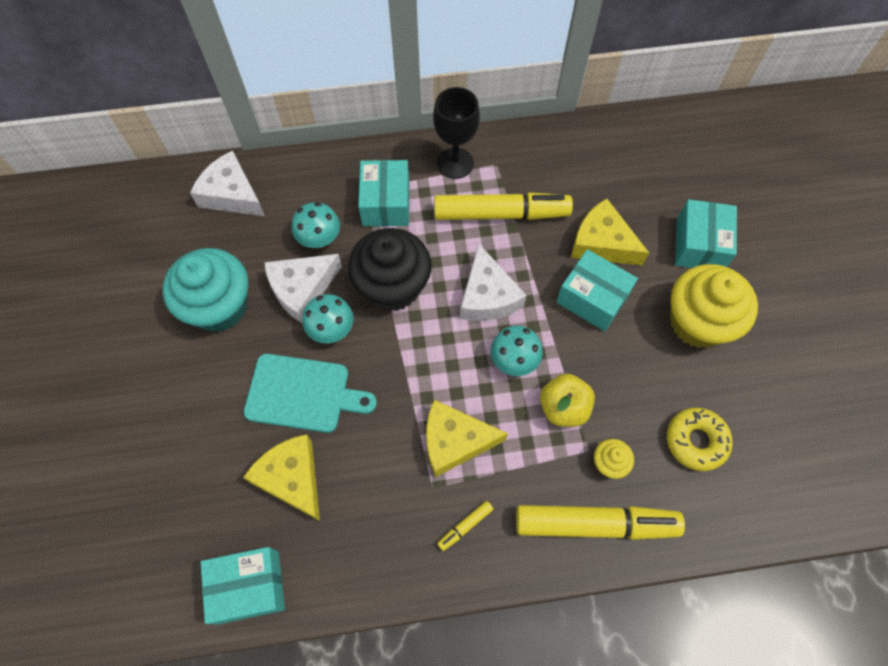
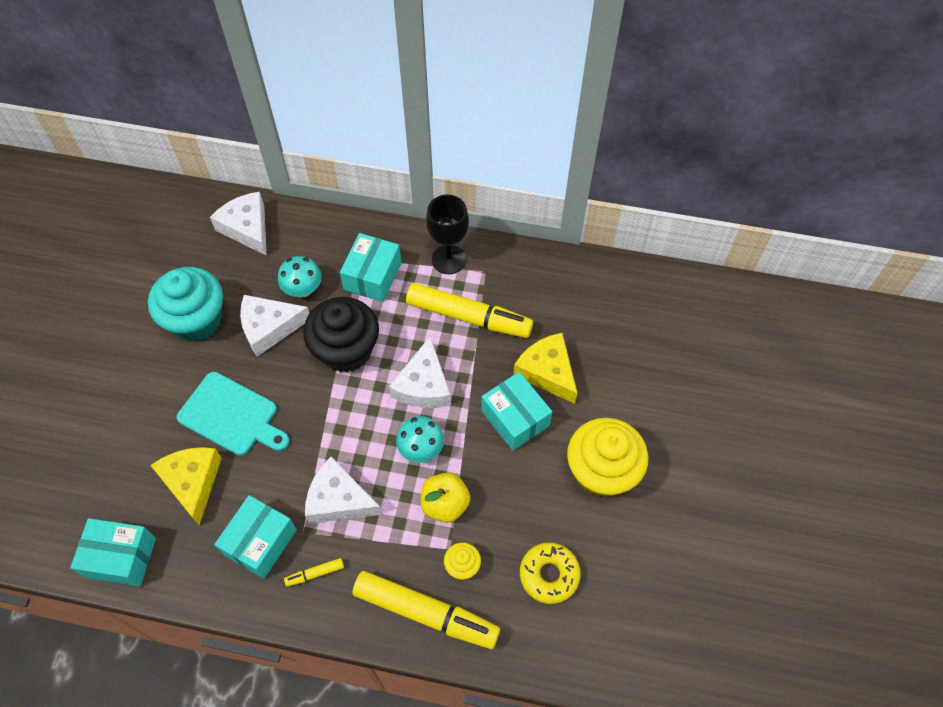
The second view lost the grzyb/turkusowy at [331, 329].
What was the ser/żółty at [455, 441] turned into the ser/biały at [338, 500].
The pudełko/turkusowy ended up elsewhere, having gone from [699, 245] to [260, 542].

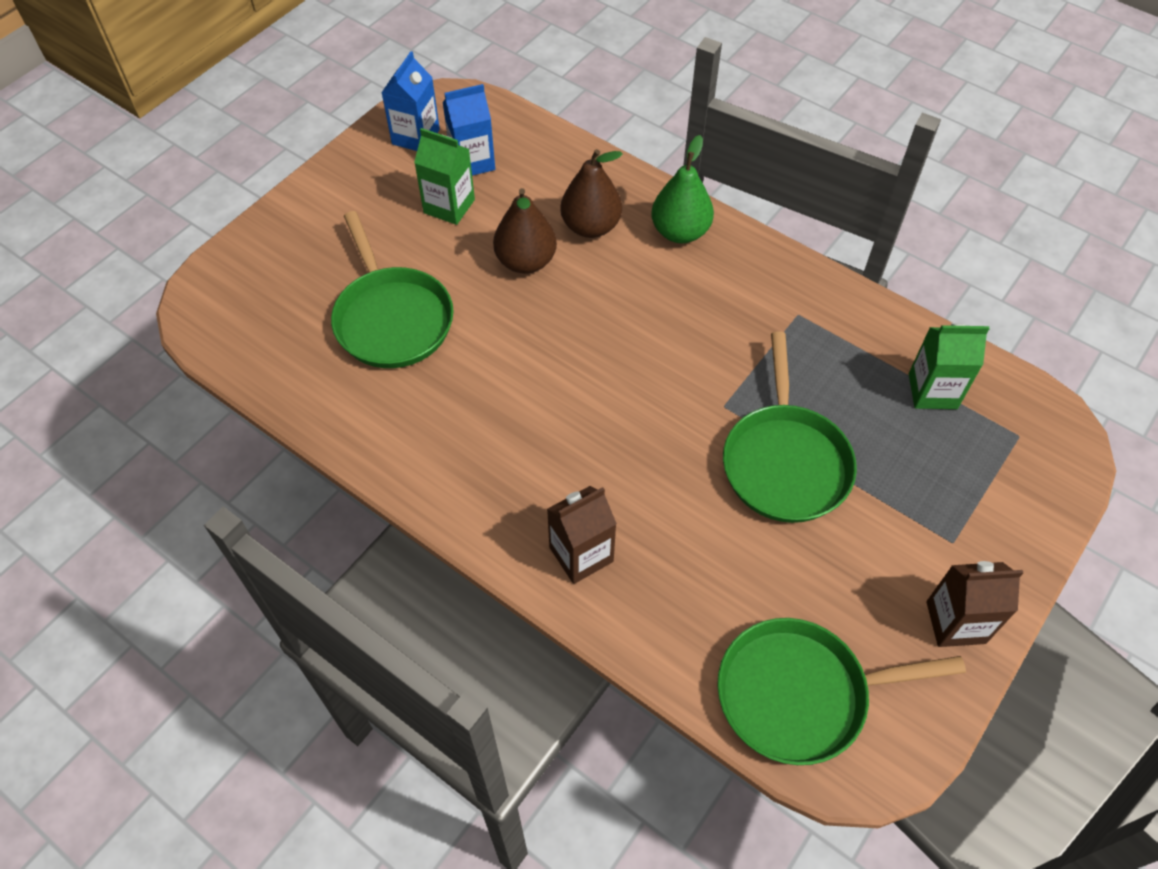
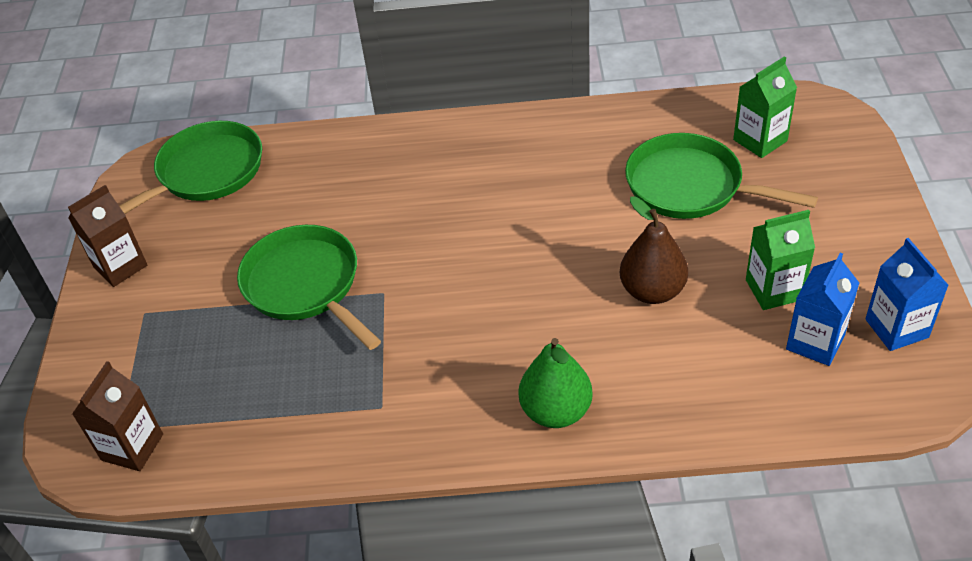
The karton mleka/brązowy ended up elsewhere, having gone from [581, 554] to [132, 447].
The second view lost the gruszka/brązowy at [591, 226].
The karton mleka/zielony ended up elsewhere, having gone from [932, 391] to [760, 140].

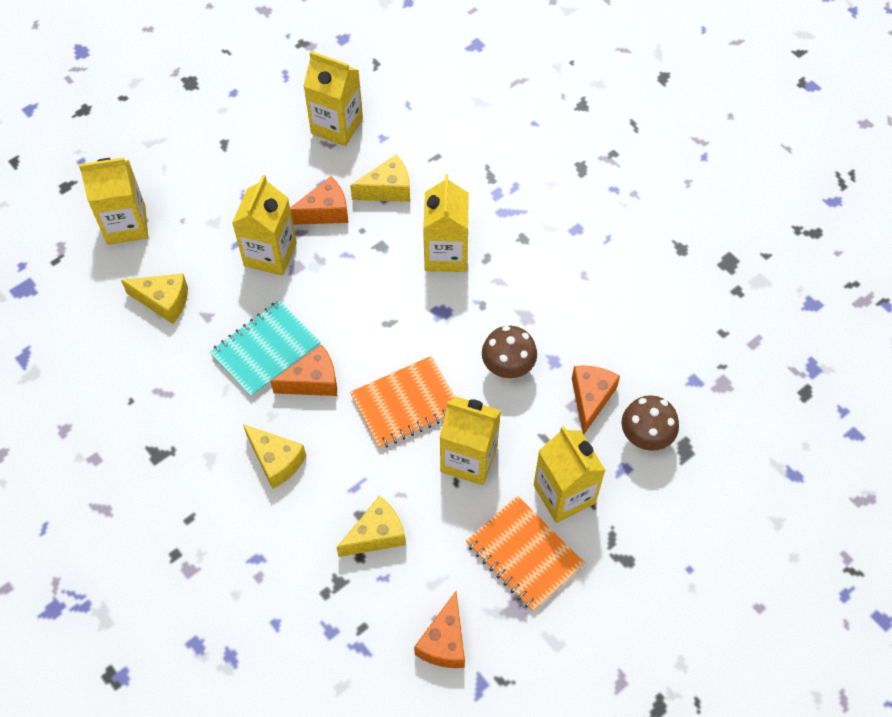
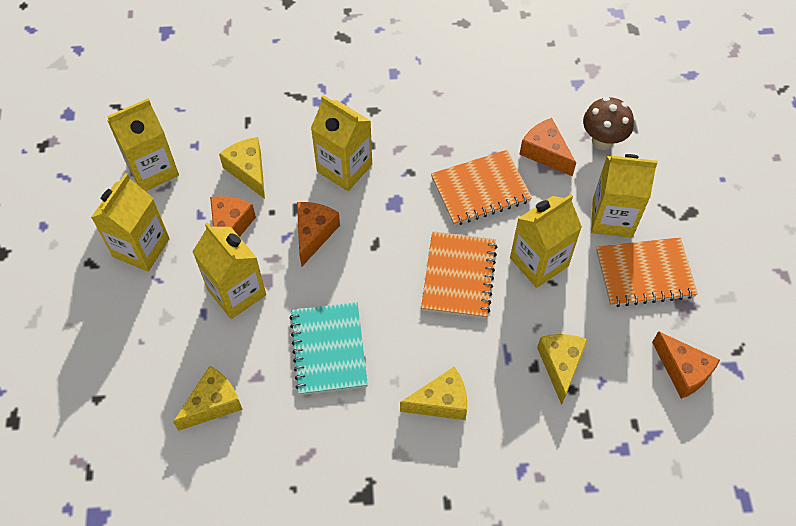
The karton mleka/żółty ended up elsewhere, having gone from [126, 225] to [141, 247].
The ser/pomarańczowy ended up elsewhere, having gone from [313, 381] to [314, 234].
The ser/żółty at [387, 189] ended up facing another way, 45 degrees counterclockwise from before.
Where the grzyb/brązowy stood at [507, 369], the zeszyt/pomarańczowy came to stand at [480, 189].

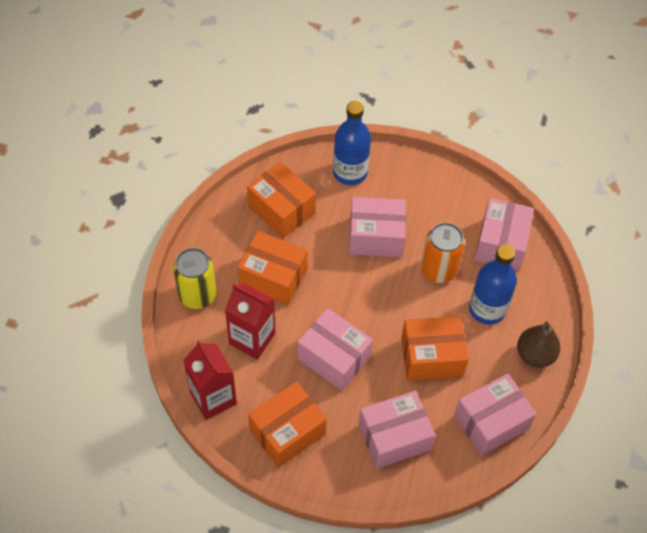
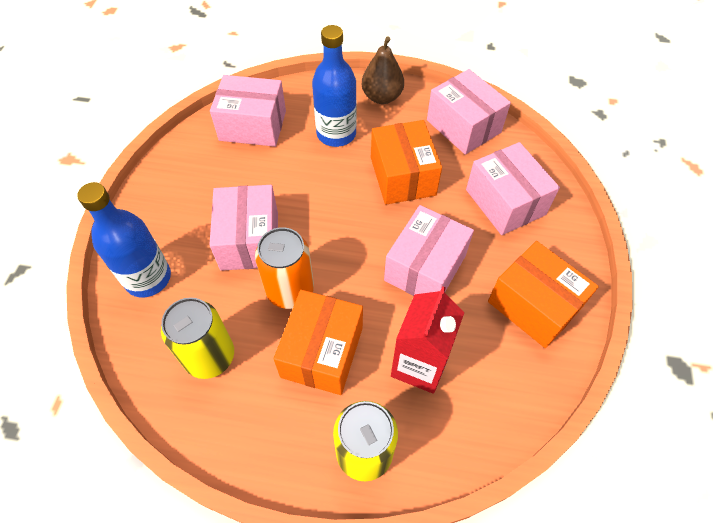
The second view lost the karton mleka/czerwony at [213, 398].
Where the pudełko/pomarańczowy stood at [281, 210], the puszka/żółty came to stand at [209, 356].
The puszka/pomarańczowy ended up elsewhere, having gone from [438, 270] to [290, 290].

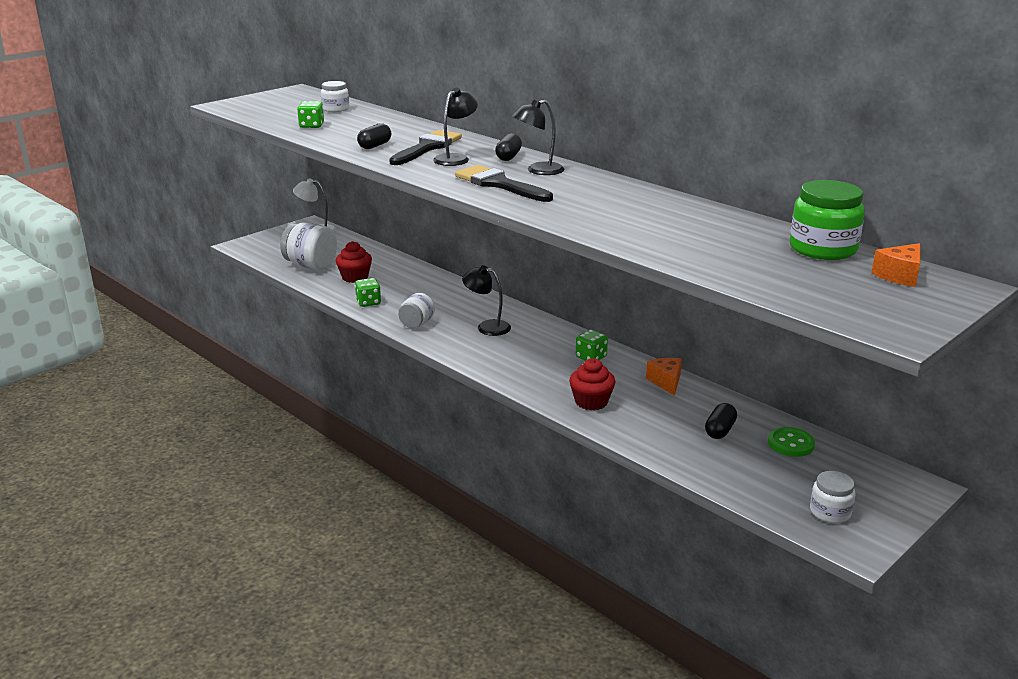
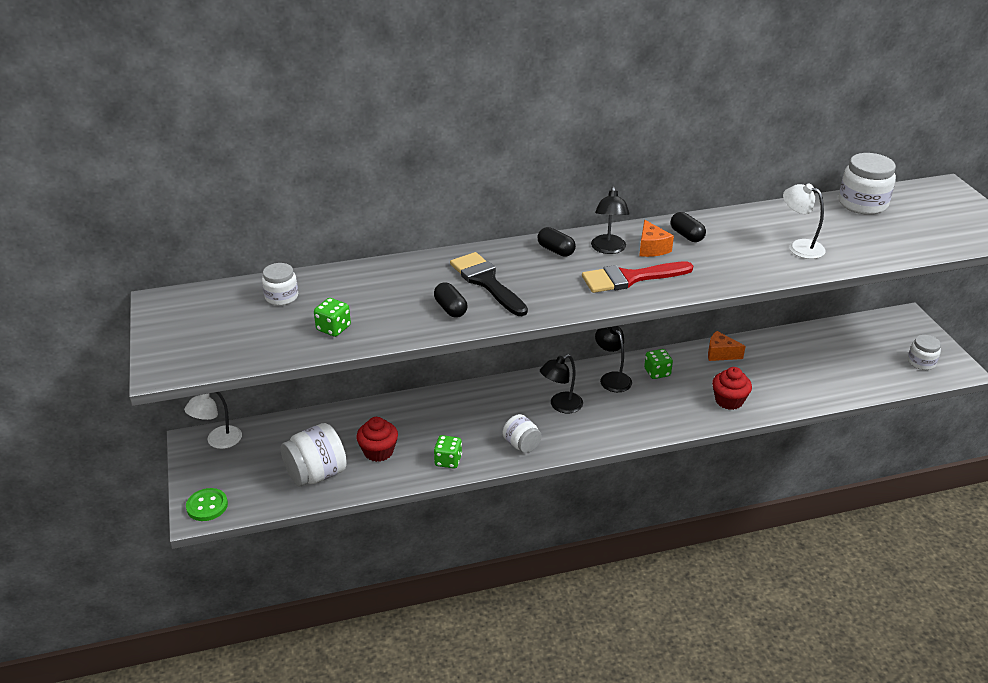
The lampka/czarny ended up elsewhere, having gone from [455, 158] to [612, 378].
What was the pędzel/czarny at [499, 184] turned into the pędzel/czerwony at [630, 278].
The kapsułka/czarny ended up elsewhere, having gone from [720, 430] to [686, 235].
The guzik/zielony ended up elsewhere, having gone from [790, 444] to [207, 506].
What was the słoik/zielony at [822, 249] turned into the słoik/biały at [862, 204].
The ser/pomarańczowy ended up elsewhere, having gone from [899, 276] to [651, 248].
The second view gained the lampka/biały at [799, 246].

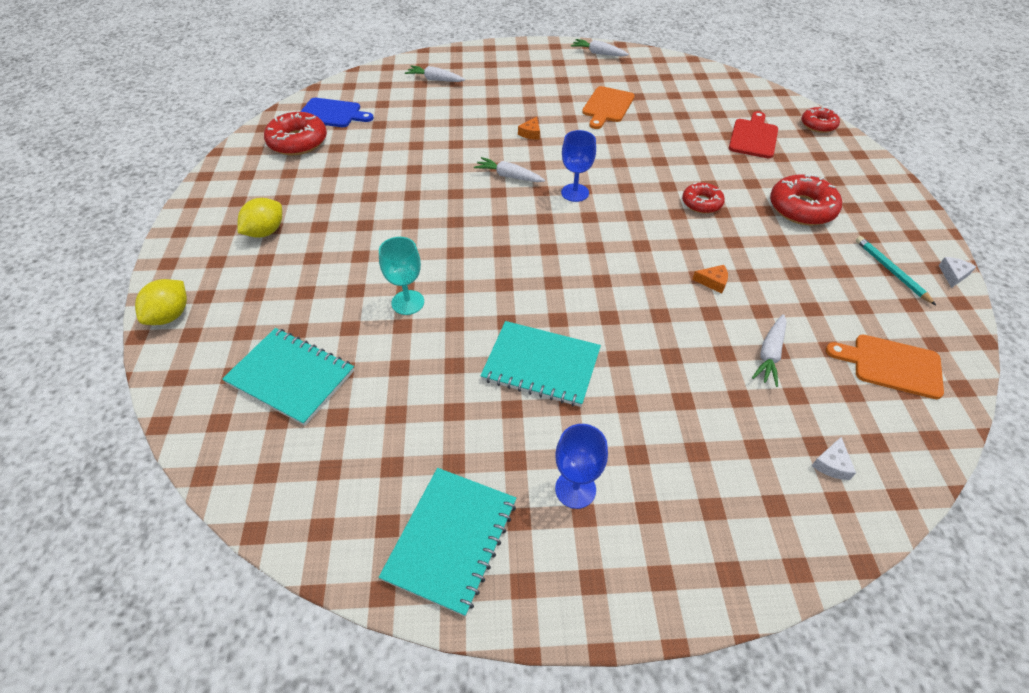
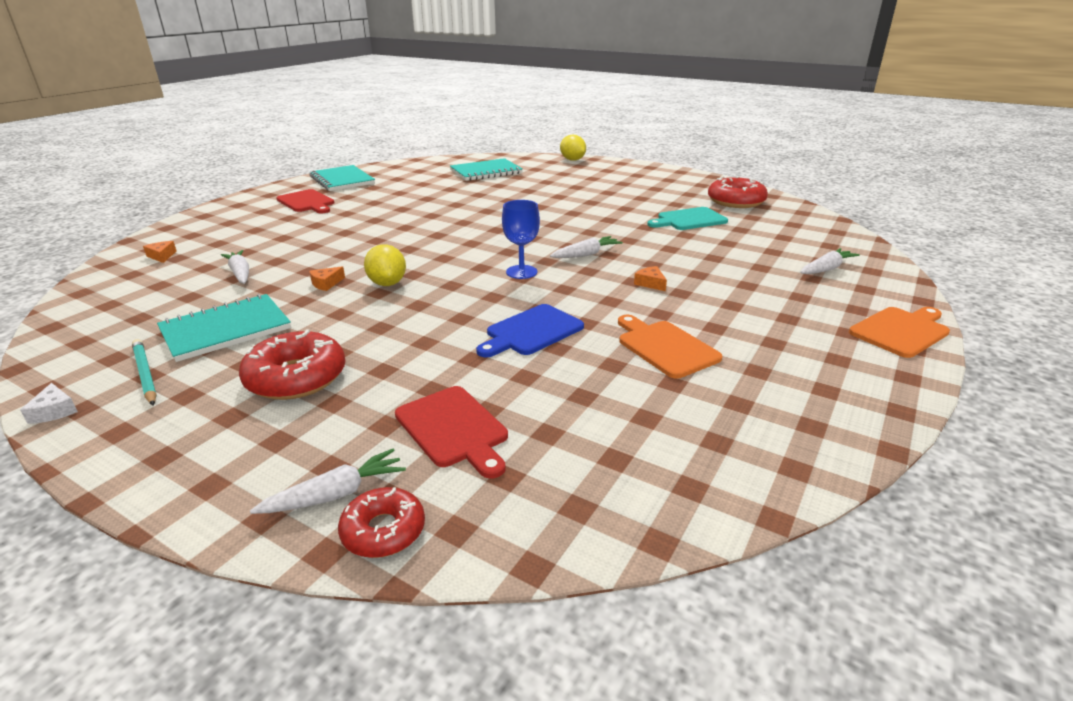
The cytryna/żółty ended up elsewhere, having gone from [265, 232] to [387, 283].
The deska do krojenia/niebieski ended up elsewhere, having gone from [332, 114] to [531, 331].
The second view lost the kielich/turkusowy at [408, 302].
The zeszyt/turkusowy ended up elsewhere, having gone from [541, 365] to [226, 329].
Where the kielich/niebieski stood at [575, 489], the deska do krojenia/czerwony came to stand at [306, 202].
The marchewka/biały ended up elsewhere, having gone from [598, 53] to [335, 494].
The second view lost the donut/czerwony at [701, 203].
What was the ser/biały at [831, 464] turned into the ser/pomarańczowy at [162, 256].
The deska do krojenia/pomarańczowy ended up elsewhere, having gone from [891, 365] to [901, 331].
The ołówek/turkusowy at [891, 271] ended up facing another way, 135 degrees counterclockwise from before.
The second view gained the deska do krojenia/turkusowy at [689, 220].

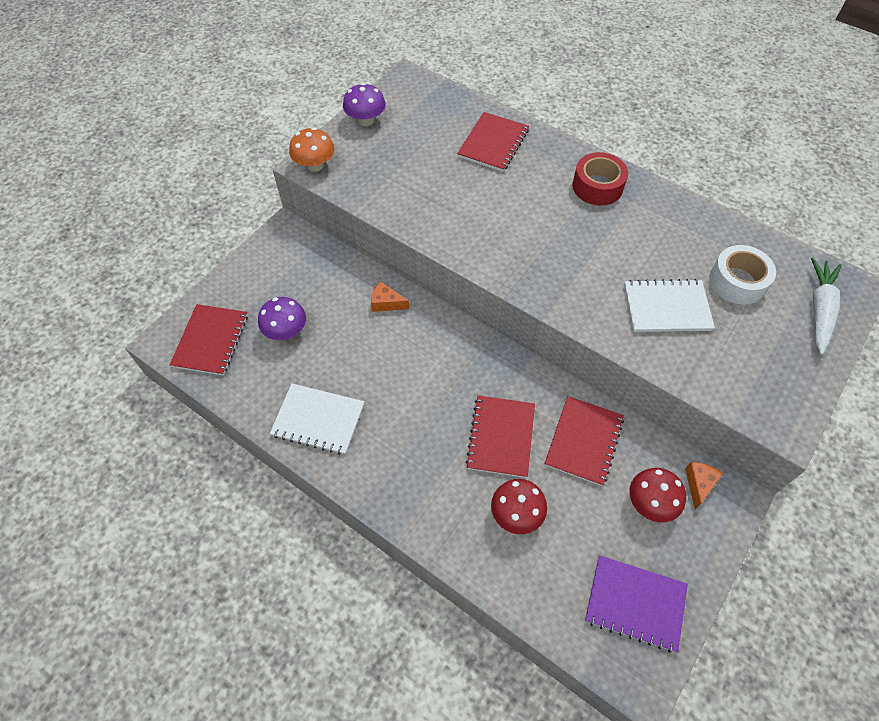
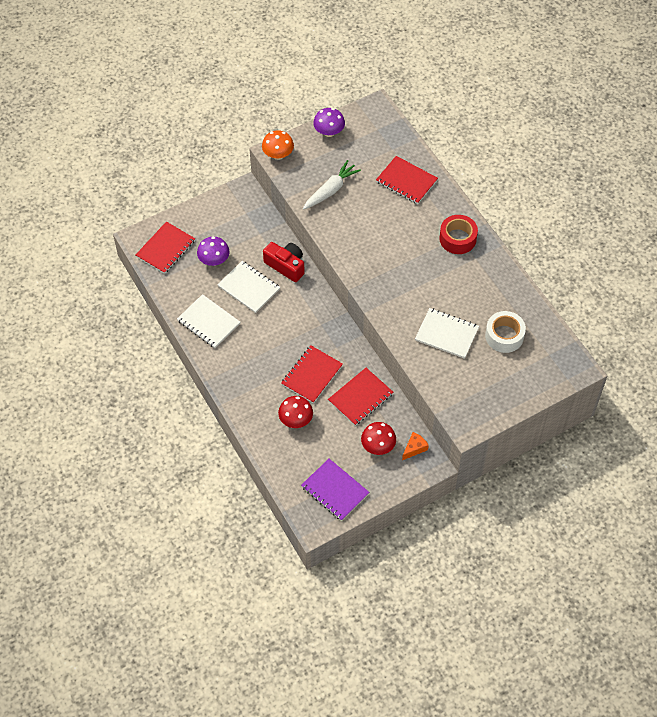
Where the ser/pomarańczowy stood at [386, 303], the aparat fotograficzny/czerwony came to stand at [286, 266].
The zeszyt/czerwony at [493, 143] ended up facing another way, 75 degrees clockwise from before.
The marchewka/biały ended up elsewhere, having gone from [819, 309] to [331, 190].
The second view gained the zeszyt/biały at [249, 288].

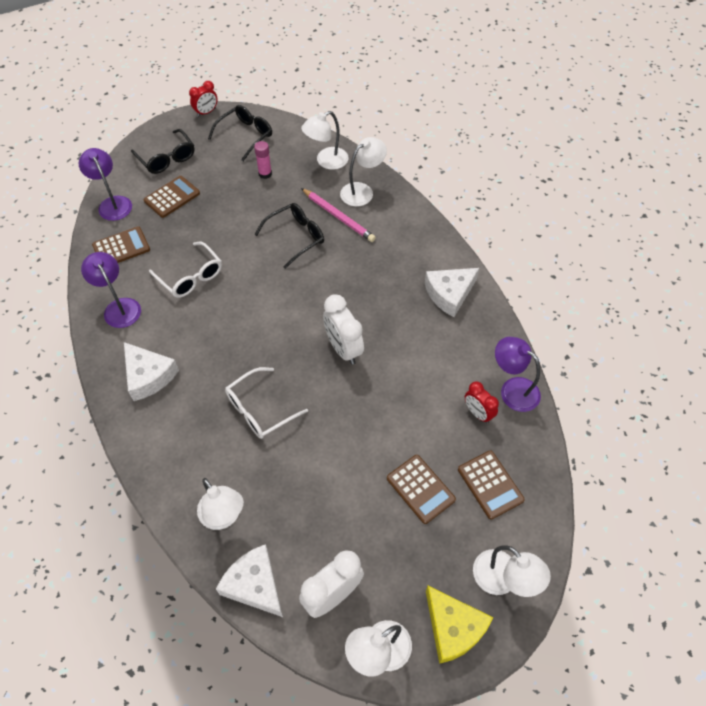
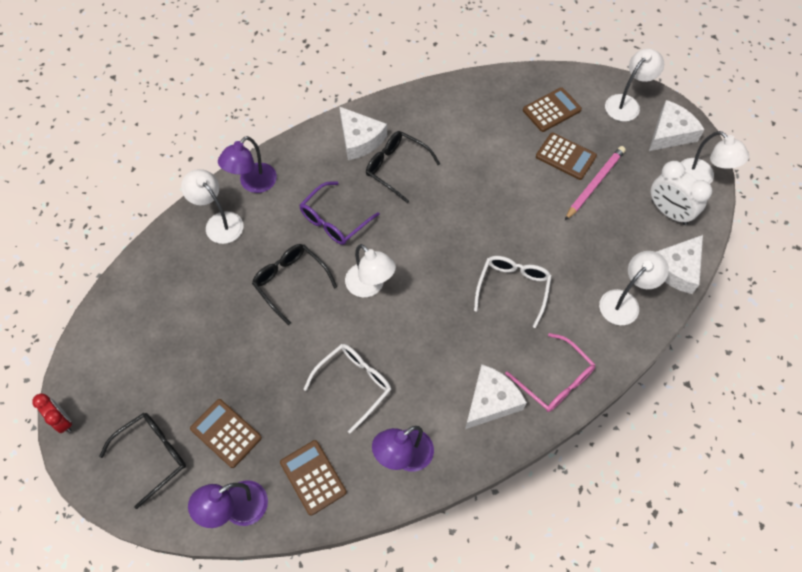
The okulary/czarny ended up elsewhere, having gone from [245, 135] to [396, 168].
The okulary/biały at [259, 410] ended up facing another way, 120 degrees counterclockwise from before.
The second view lost the klej w sztyfcie/różowy at [265, 174].
The lampka/biały ended up elsewhere, having gone from [326, 161] to [370, 286].
The ołówek/różowy ended up elsewhere, having gone from [338, 217] to [594, 184].
The second view lost the budzik/biały at [343, 348].
The kalkulator/brązowy at [420, 489] ended up facing another way, 75 degrees clockwise from before.
What was the ser/żółty at [453, 628] turned into the ser/biały at [670, 133].
The second view lost the budzik/czerwony at [477, 413].
The lampka/fioletowy ended up elsewhere, having gone from [512, 389] to [253, 183].
The second view gained the okulary/fioletowy at [334, 221].
The second view gained the okulary/różowy at [555, 380].

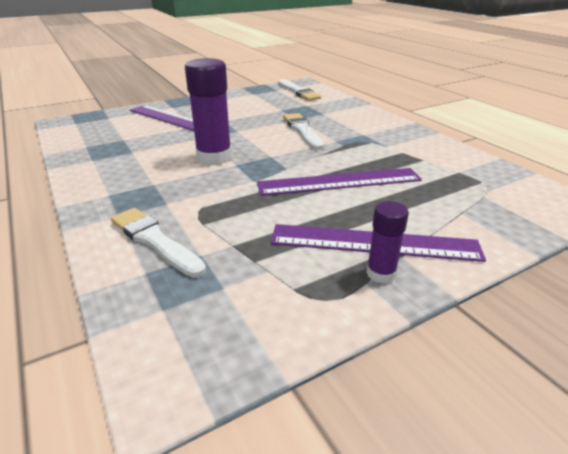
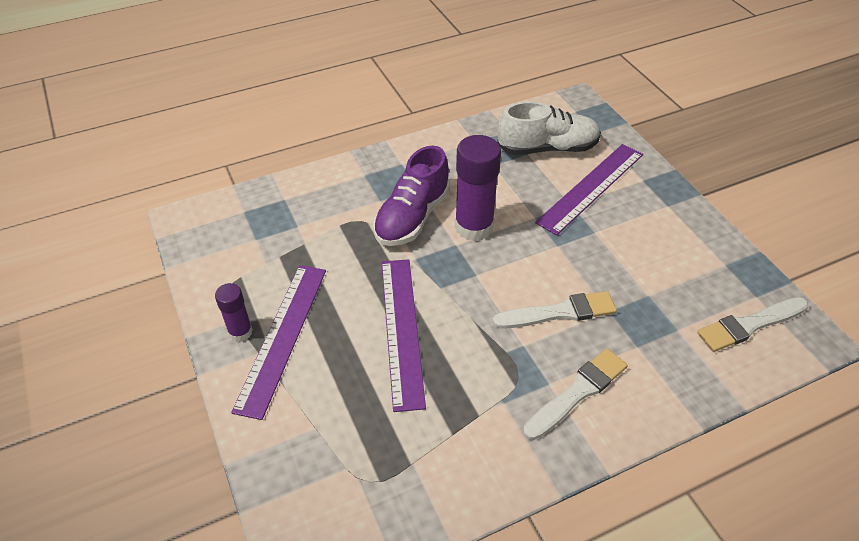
The pędzel/biały ended up elsewhere, having gone from [155, 240] to [577, 392].
The second view gained the but/fioletowy at [412, 217].
The second view gained the but/biały at [547, 148].

